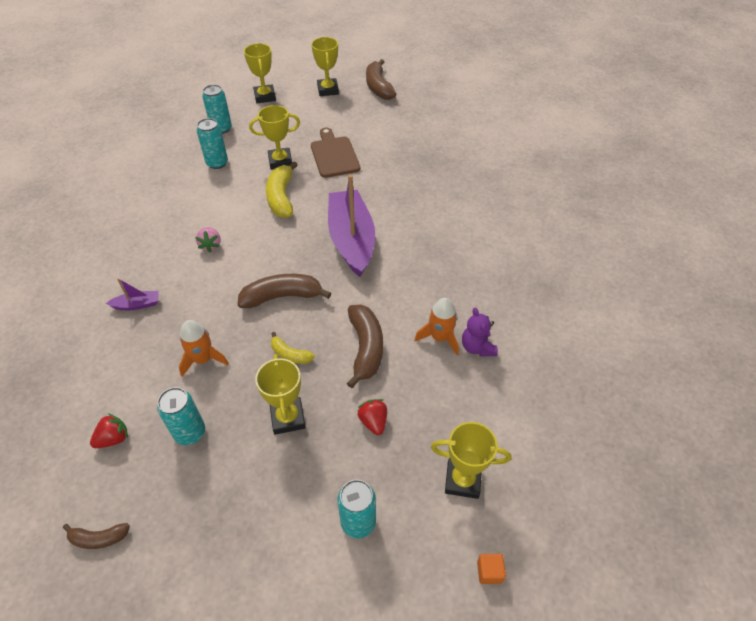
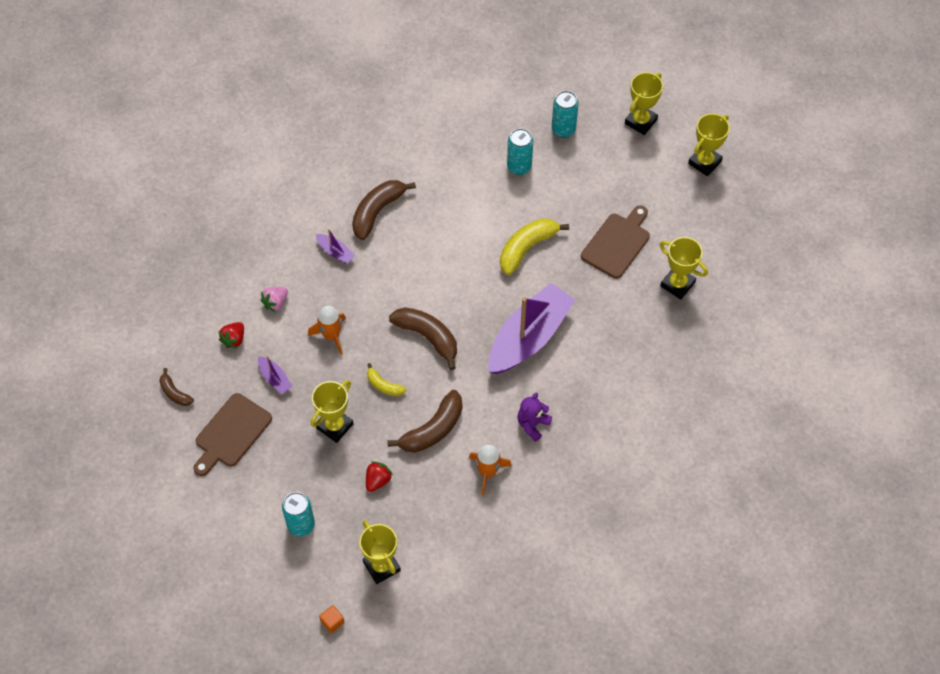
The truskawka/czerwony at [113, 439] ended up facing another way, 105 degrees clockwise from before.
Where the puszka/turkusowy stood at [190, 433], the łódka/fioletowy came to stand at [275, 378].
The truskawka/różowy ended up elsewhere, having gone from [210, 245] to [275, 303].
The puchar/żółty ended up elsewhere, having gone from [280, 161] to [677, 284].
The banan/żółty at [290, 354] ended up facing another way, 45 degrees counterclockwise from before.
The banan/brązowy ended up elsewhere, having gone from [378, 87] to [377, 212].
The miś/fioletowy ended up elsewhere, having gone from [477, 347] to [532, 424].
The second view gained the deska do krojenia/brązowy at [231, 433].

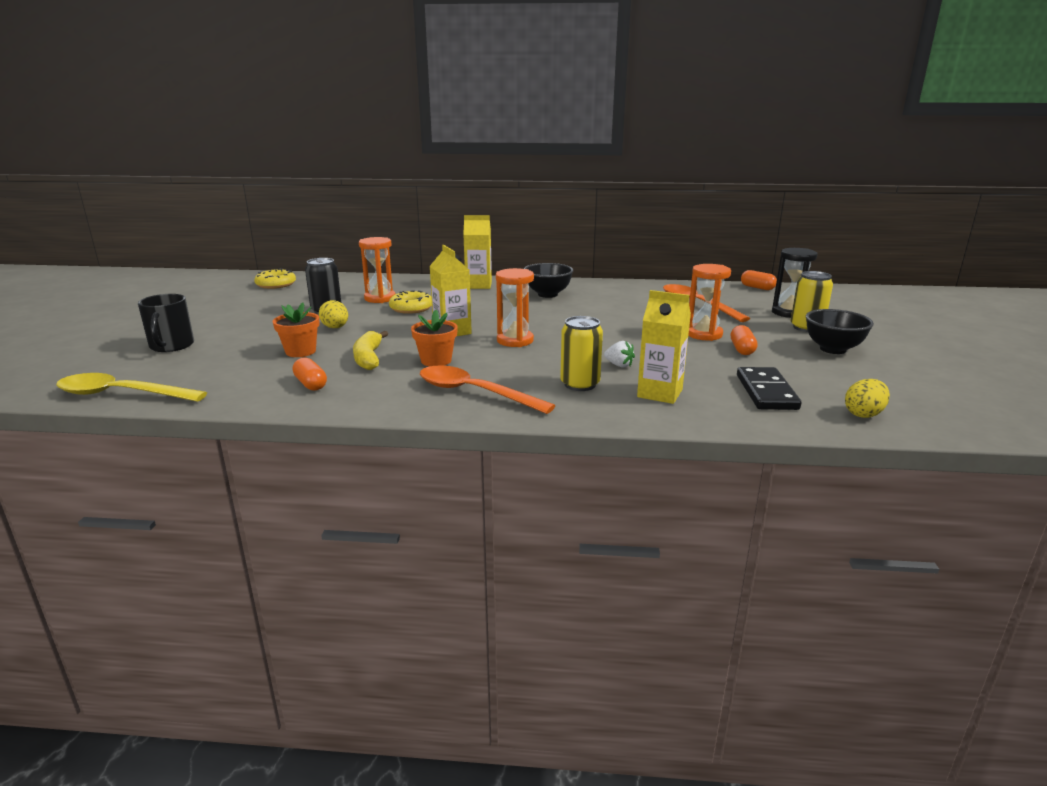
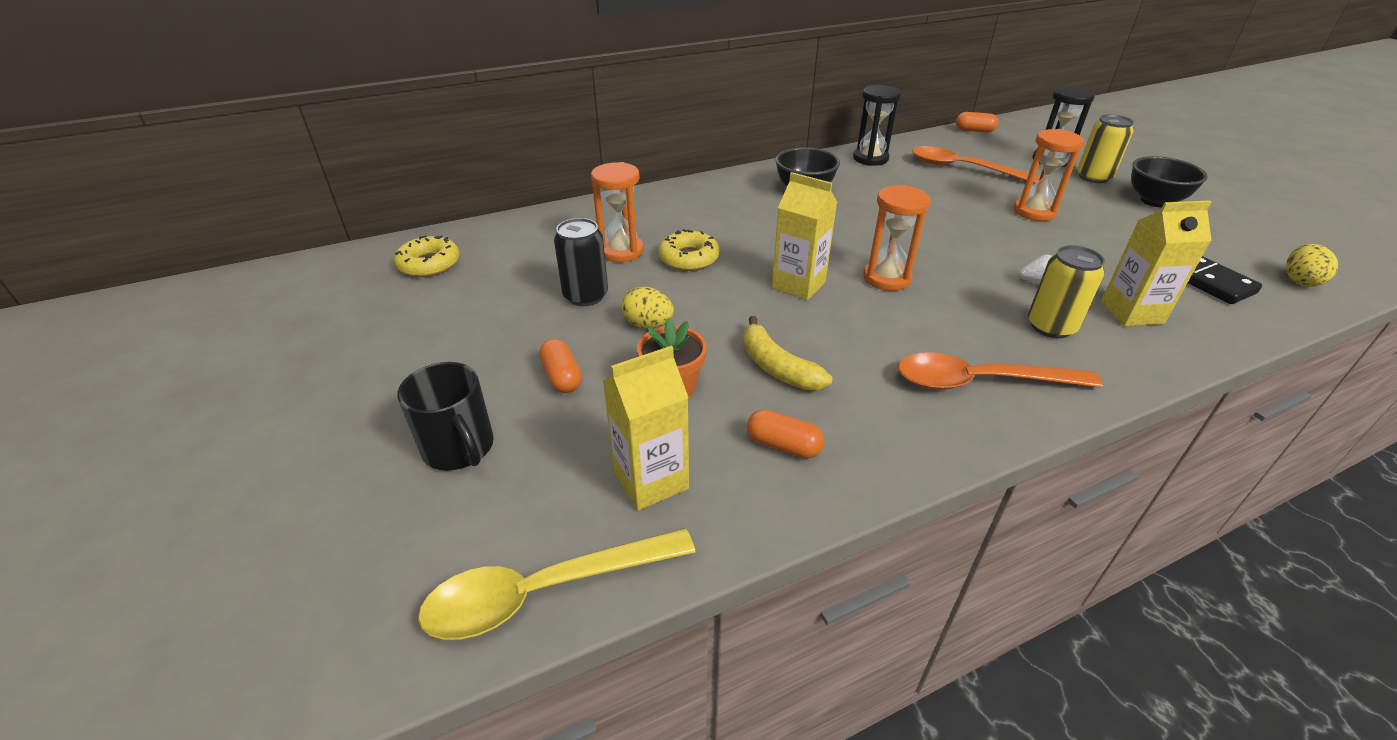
The second view lost the doniczka/pomarańczowy at [436, 361].
The karton mleka/żółty ended up elsewhere, having gone from [478, 285] to [651, 480].
The kapsułka/pomarańczowy ended up elsewhere, having gone from [742, 349] to [562, 377].
The second view gained the klepsydra/czarny at [870, 159].

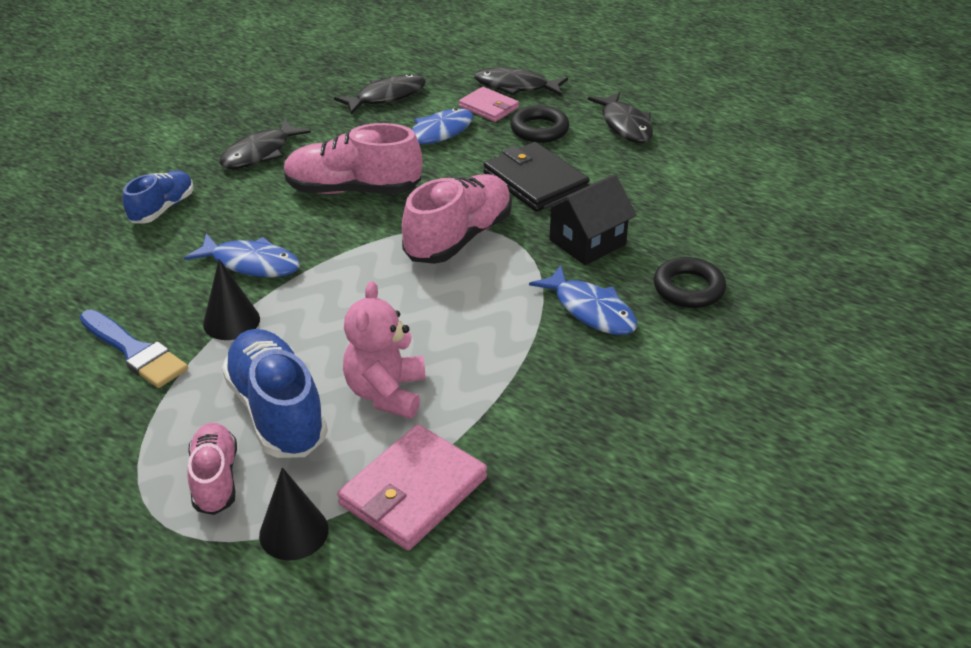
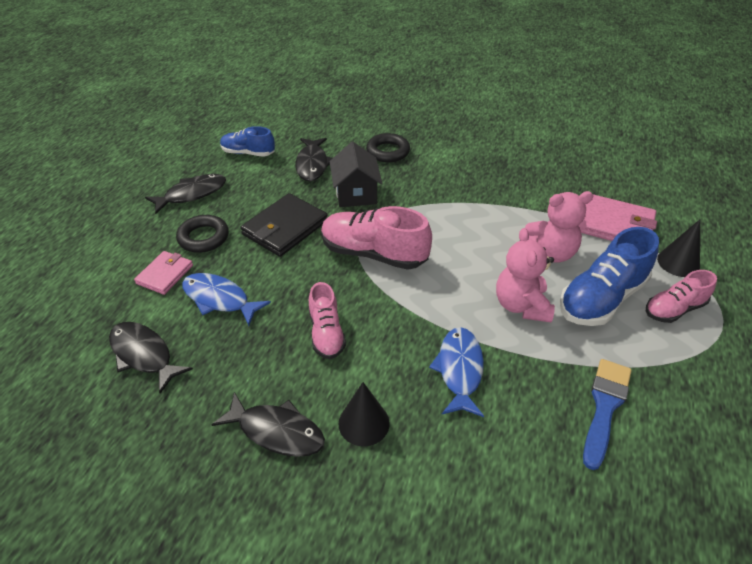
The but/niebieski ended up elsewhere, having gone from [162, 208] to [248, 153].
The stożek/czarny ended up elsewhere, having gone from [231, 321] to [364, 423].
The size of the but/różowy at [353, 190] changed by a factor of 0.60.
The ryba/czarny ended up elsewhere, having gone from [516, 86] to [312, 164].
The second view lost the ryba/niebieski at [590, 310].
The domek/czarny at [587, 242] ended up facing another way, 45 degrees clockwise from before.
The second view gained the miś/różowy at [521, 305].

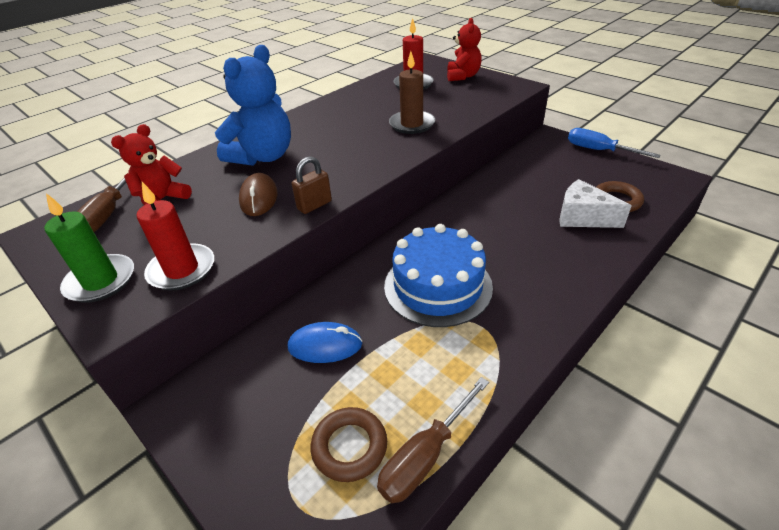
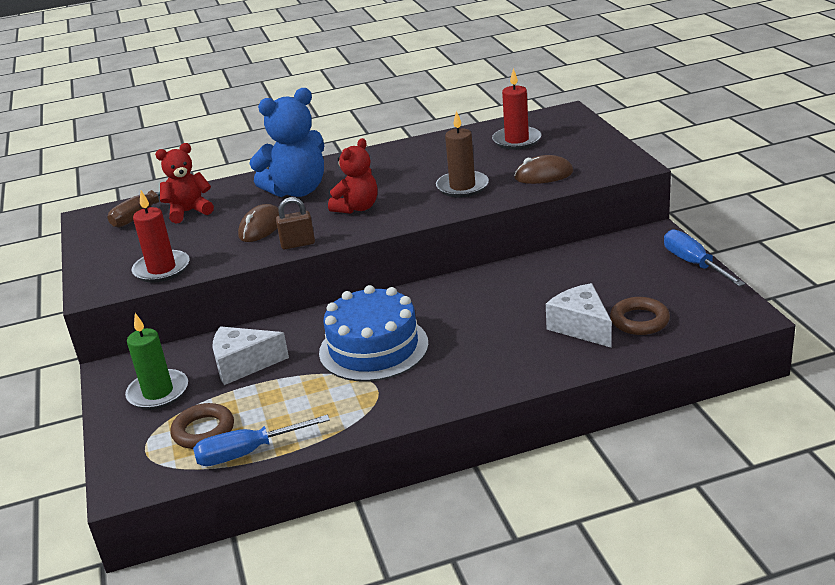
The świeca/zielony ended up elsewhere, having gone from [101, 281] to [158, 392].
Where the myszka/niebieski stood at [325, 346], the ser/biały came to stand at [243, 365].
What was the śrubokręt/brązowy at [426, 456] turned into the śrubokręt/niebieski at [248, 452].
The miś/czerwony ended up elsewhere, having gone from [462, 76] to [357, 208].
The second view gained the myszka/brązowy at [543, 175].

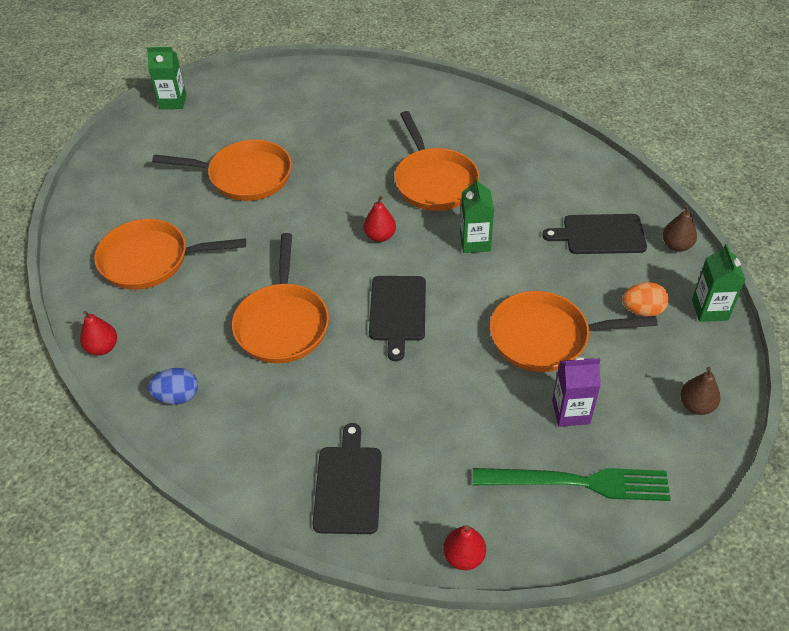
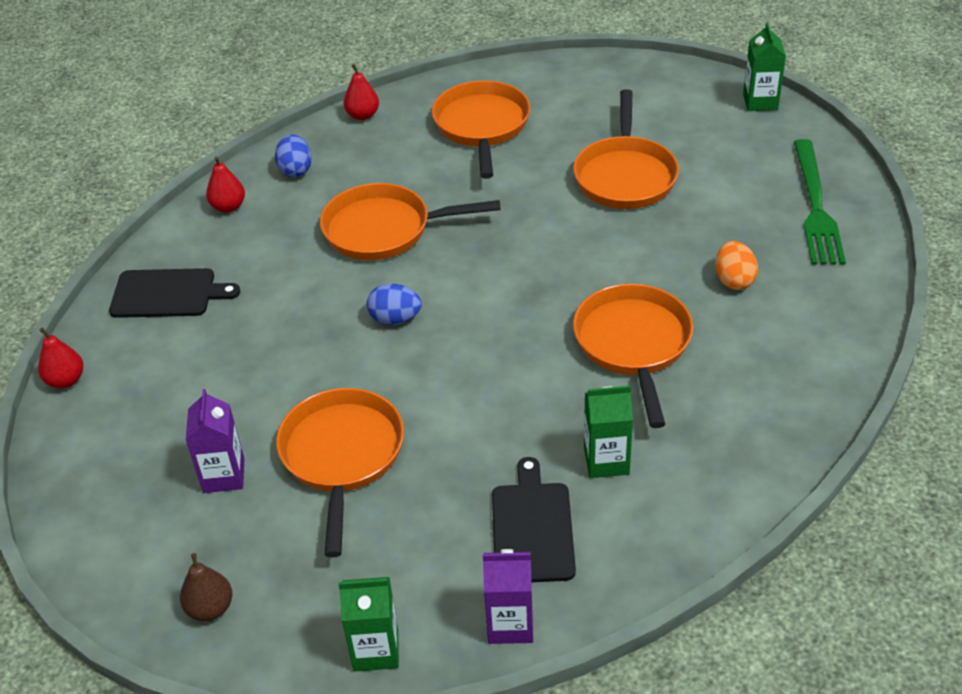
The gruszka/czerwony ended up elsewhere, having gone from [380, 236] to [228, 207].
Where the deska do krojenia/czarny stood at [397, 311], the jajko/niebieski came to stand at [395, 319].
The patelnia/pomarańczowy at [434, 181] ended up facing another way, 105 degrees clockwise from before.
The karton mleka/zielony ended up elsewhere, having gone from [475, 242] to [606, 461].
The widelec/zielony ended up elsewhere, having gone from [578, 482] to [815, 206].
The jajko/pomarańczowy ended up elsewhere, having gone from [642, 310] to [734, 280].
Where the gruszka/brązowy stood at [676, 245], the karton mleka/fioletowy came to stand at [510, 624].

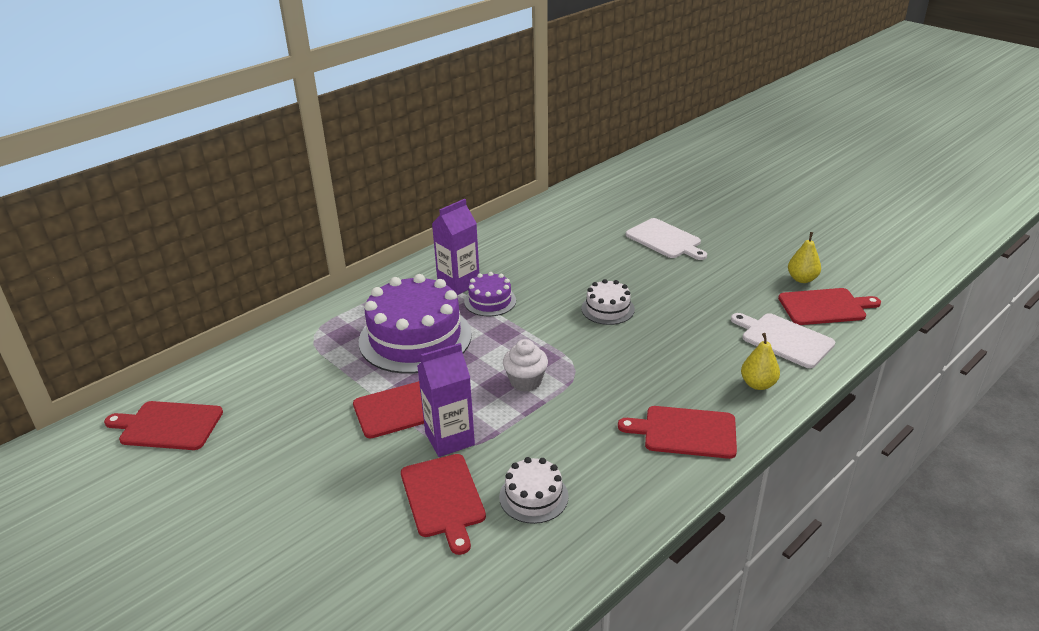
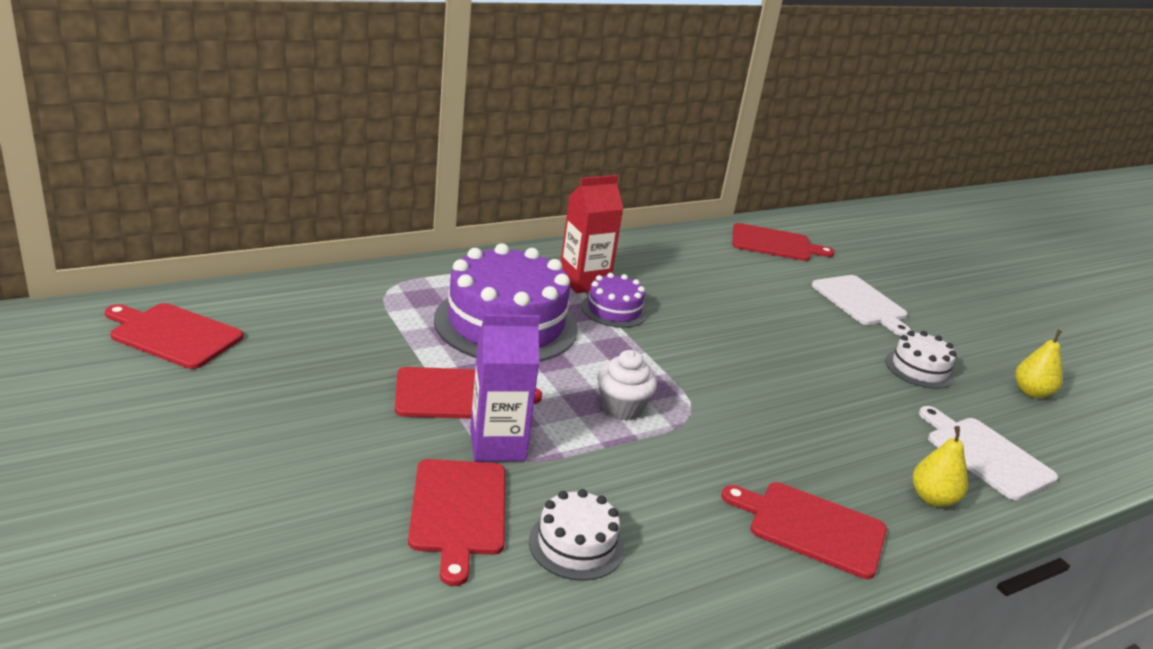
What was the karton mleka/fioletowy at [458, 283] turned into the karton mleka/czerwony at [584, 282].
The tort/biały ended up elsewhere, having gone from [607, 309] to [919, 369].
The deska do krojenia/czerwony ended up elsewhere, having gone from [825, 307] to [774, 244].

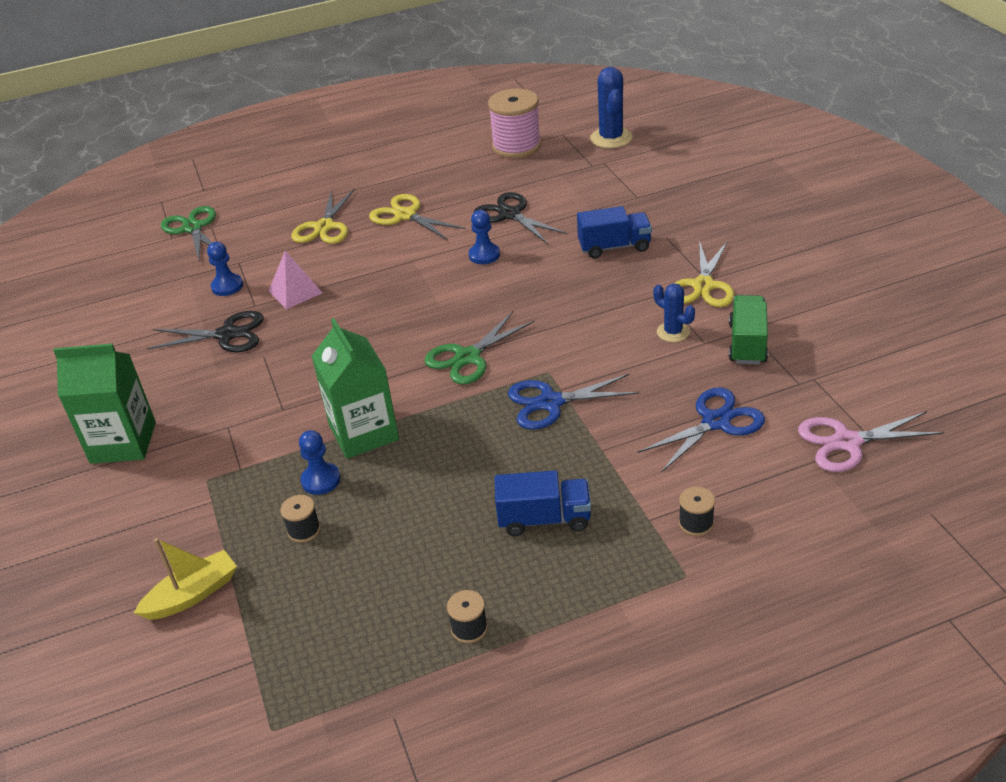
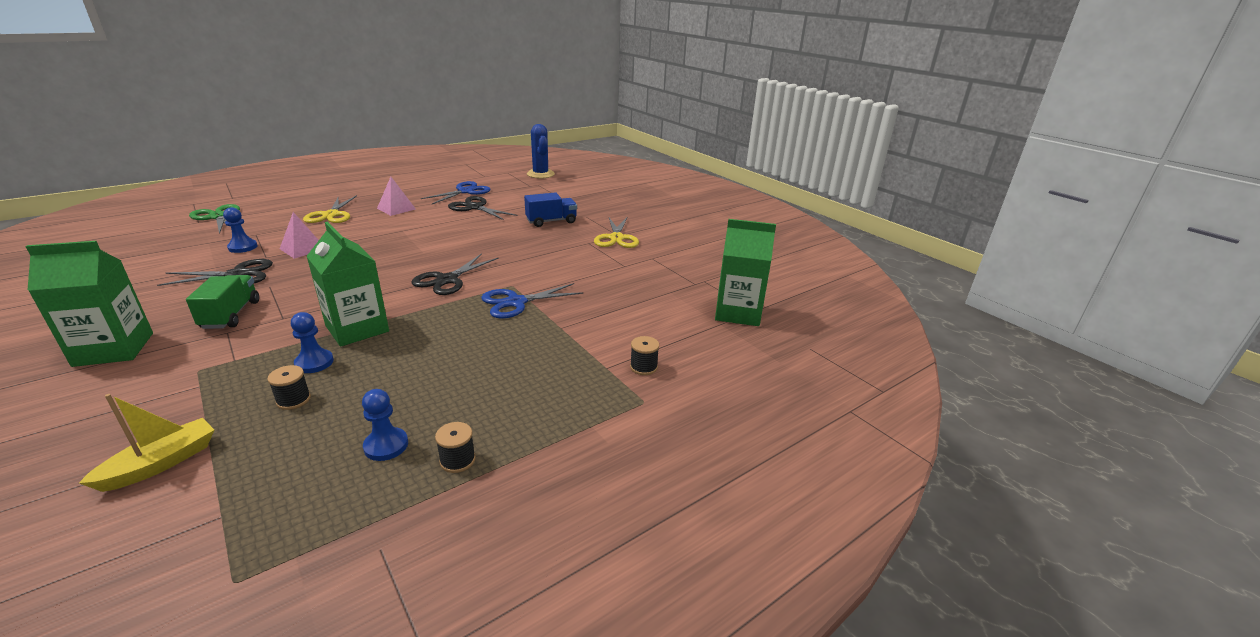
Where the nożyczki/żółty stood at [405, 215], the piramida/różowy came to stand at [396, 208].
What was the nożyczki/zielony at [467, 357] turned into the nożyczki/czarny at [447, 280].
The pionek/niebieski ended up elsewhere, having gone from [484, 255] to [386, 445].
The second view lost the szpulka/różowy at [516, 146].
The second view lost the ciężarówka/niebieski at [544, 519].
The nożyczki/niebieski ended up elsewhere, having gone from [716, 422] to [465, 191].
The second view lost the kaktus/niebieski at [673, 332].
The ciężarówka/zielony ended up elsewhere, having gone from [747, 343] to [231, 315].
Where the nożyczki/różowy stood at [846, 442], the karton mleka/zielony came to stand at [738, 313].

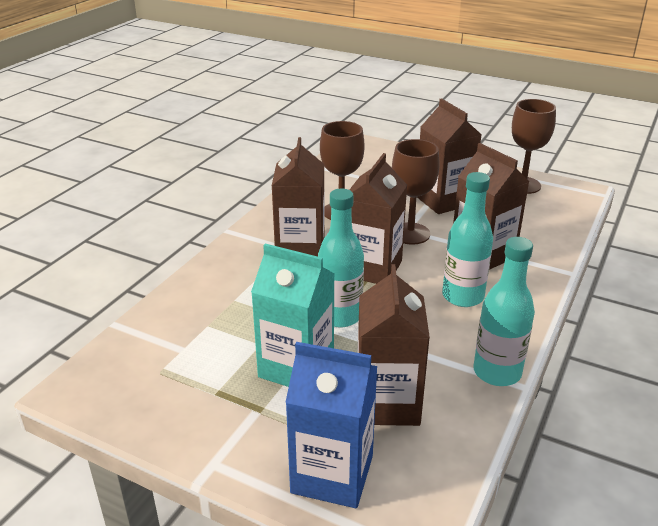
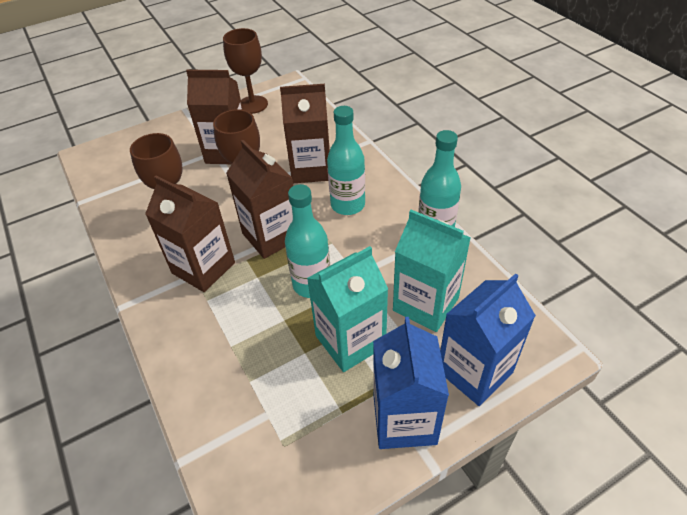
What was the karton mleka/brązowy at [387, 403] turned into the karton mleka/turkusowy at [425, 304].
The second view gained the karton mleka/niebieski at [404, 419].

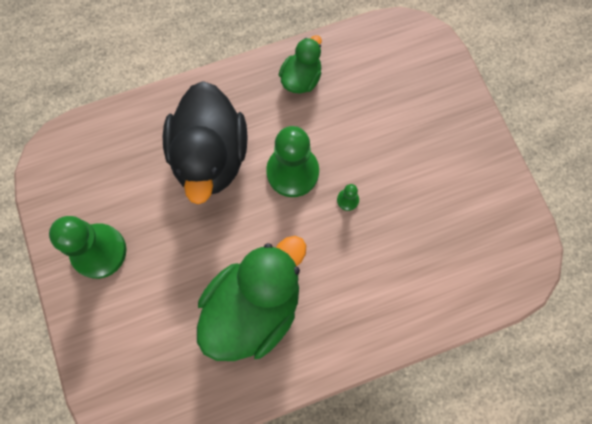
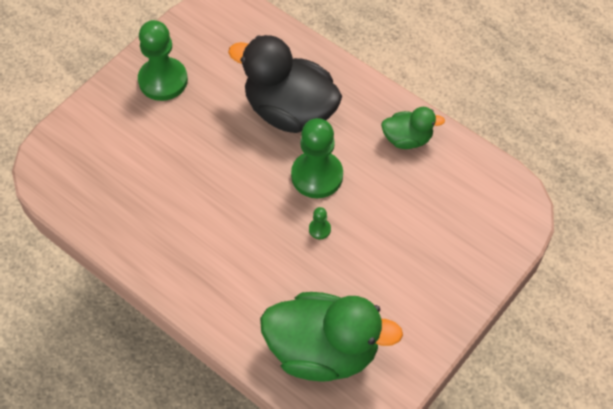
The kaczka/czarny at [210, 157] ended up facing another way, 60 degrees clockwise from before.
The kaczka/zielony ended up elsewhere, having gone from [253, 307] to [323, 351].

